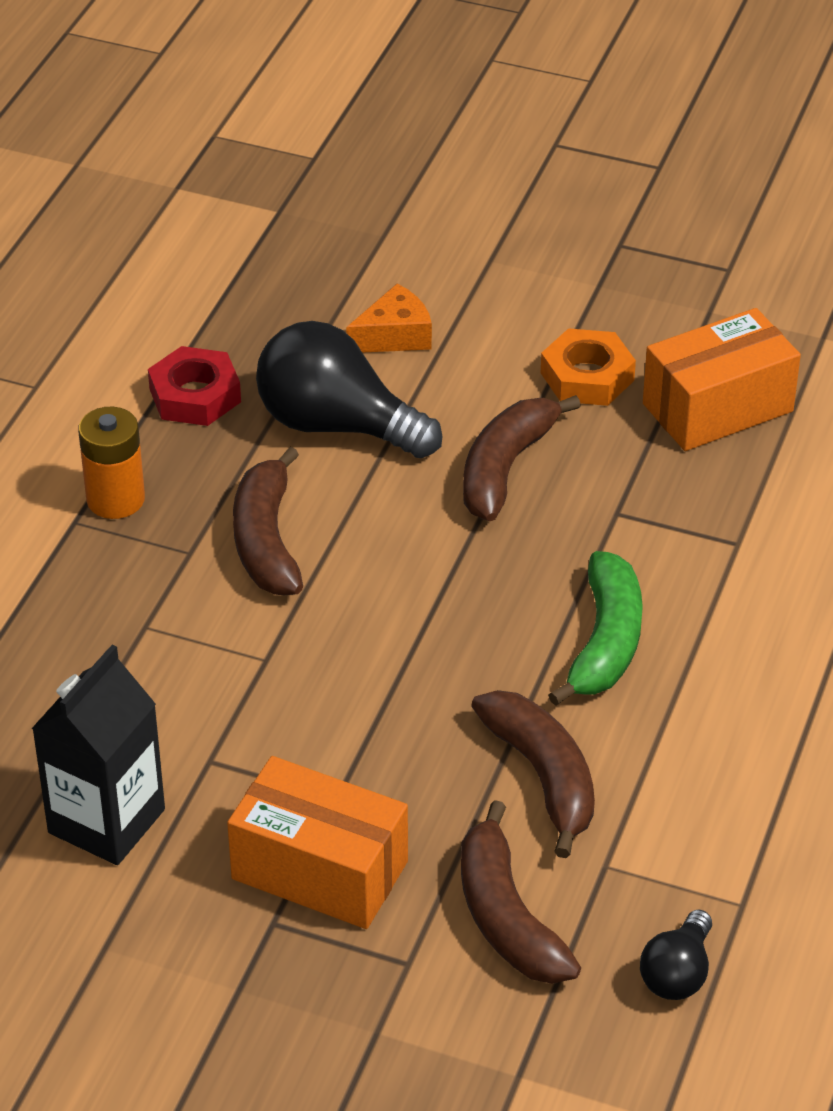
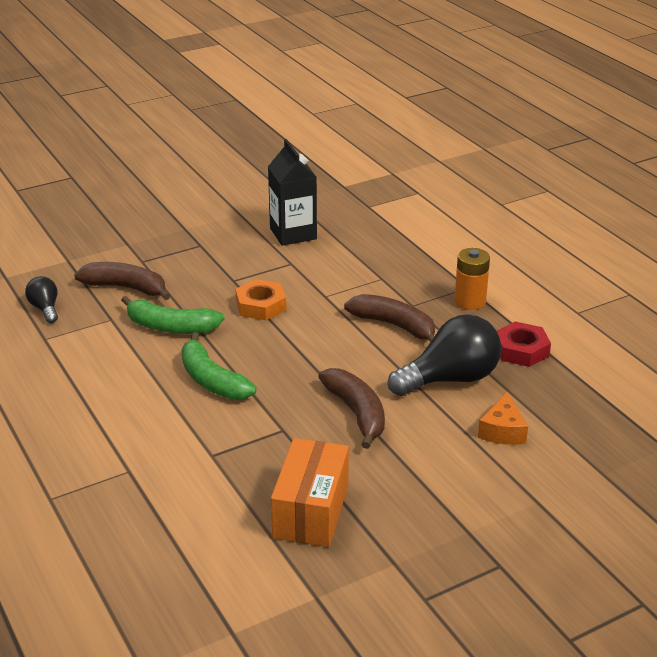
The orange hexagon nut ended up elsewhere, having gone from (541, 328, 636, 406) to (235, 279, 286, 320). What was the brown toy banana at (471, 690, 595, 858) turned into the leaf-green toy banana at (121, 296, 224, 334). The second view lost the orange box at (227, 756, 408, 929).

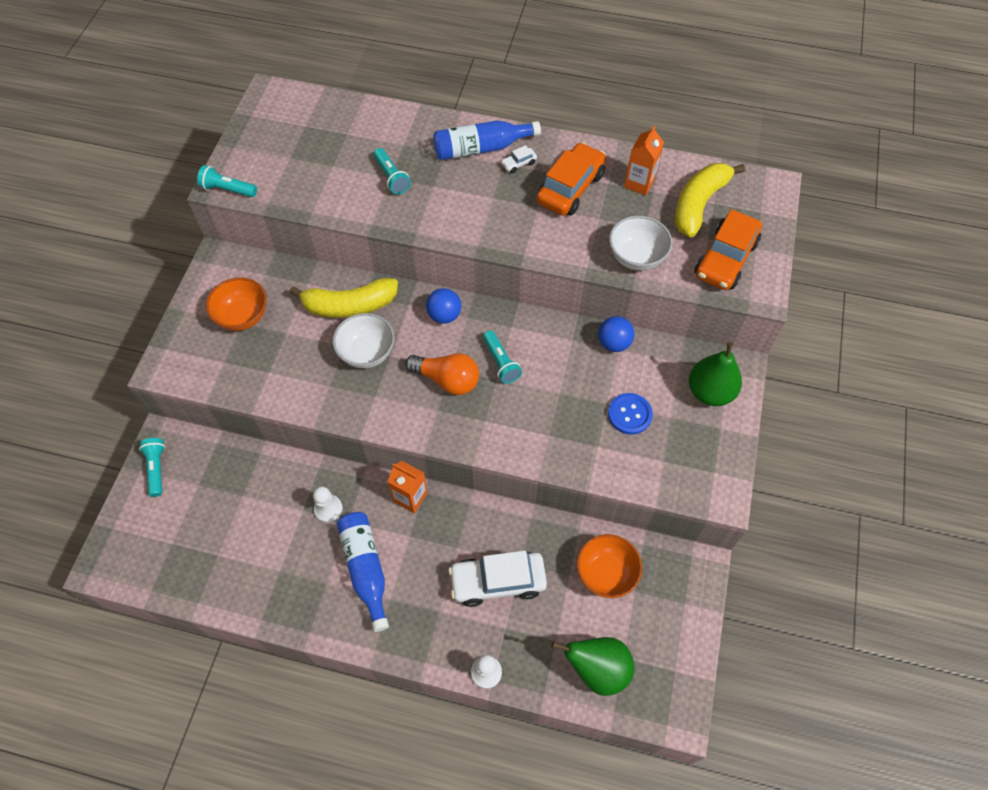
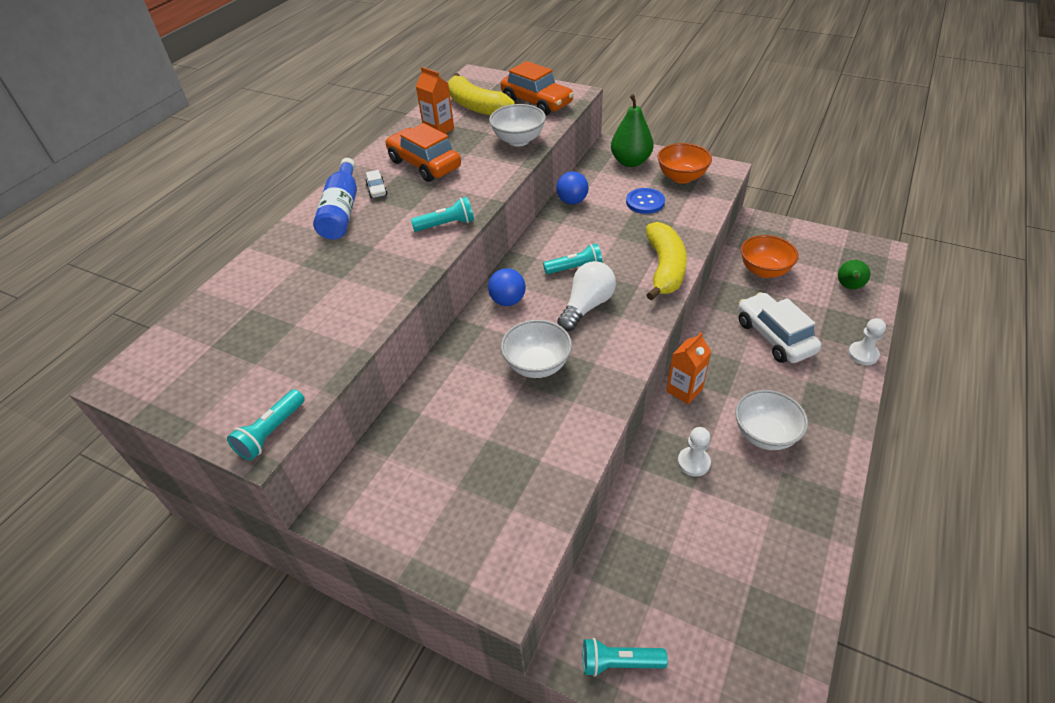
The turquoise flashlight ended up elsewhere, having gone from (373, 148, 411, 194) to (411, 197, 474, 232). The orange bowl ended up elsewhere, having gone from (206, 277, 267, 331) to (657, 143, 712, 184). The golden toy banana ended up elsewhere, having gone from (290, 278, 398, 318) to (646, 222, 687, 301). What was the orange bulb at (405, 353, 479, 395) turned into the pure white bulb at (557, 261, 616, 331). Where the blue drink bottle stood at (337, 512, 389, 632), the pure white bowl came to stand at (735, 390, 808, 450). The pure white automobile at (448, 551, 547, 607) ended up facing another way, 150 degrees clockwise from before. The size of the leaf-green pear fruit at (552, 637, 634, 696) changed by a factor of 0.63.

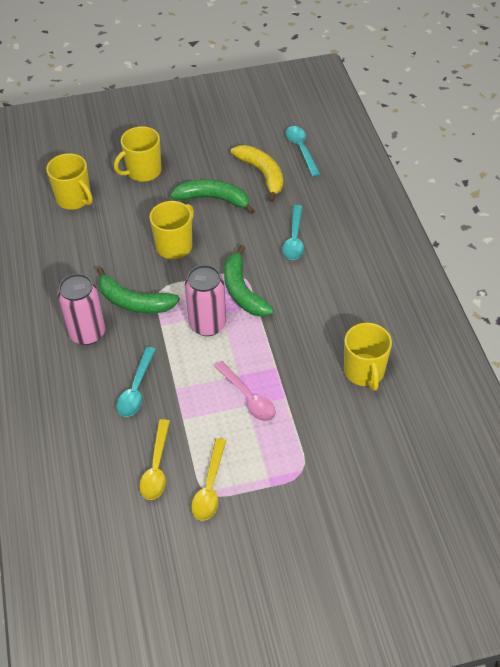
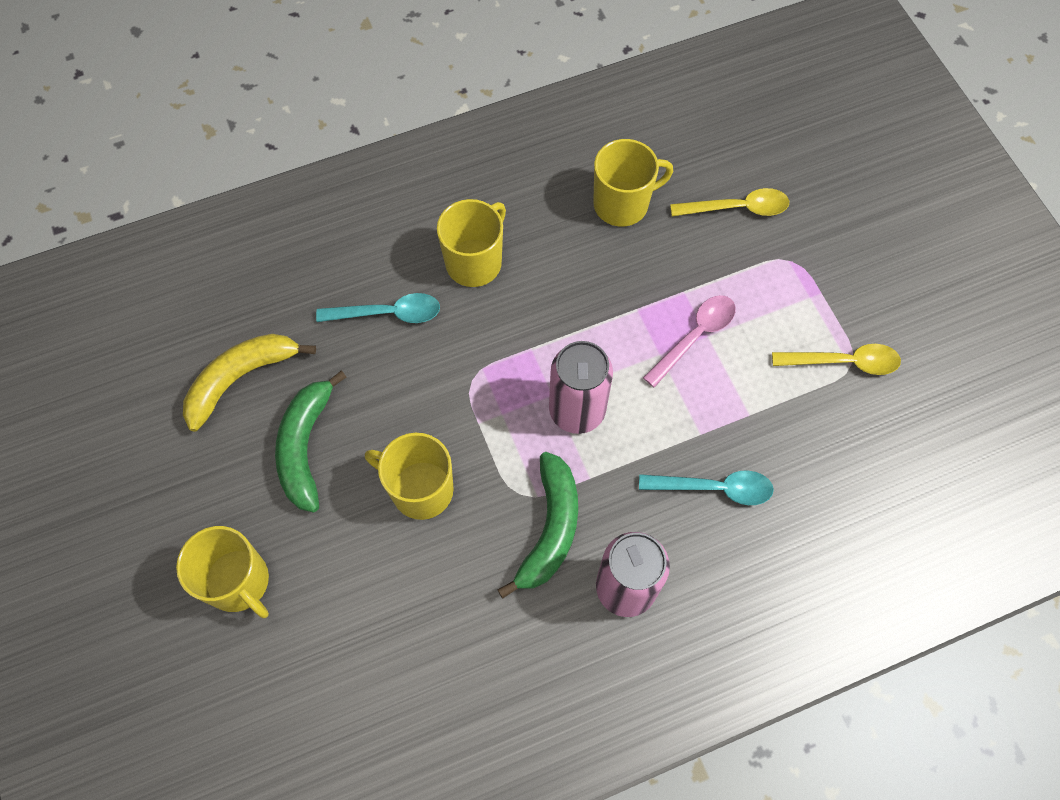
The second view lost the turquoise spoon at (286, 126, 320, 177). The golden coffee mug ended up elsewhere, having gone from (46, 153, 93, 210) to (437, 199, 506, 287). The second view lost the leaf-green toy banana at (224, 245, 274, 317). The golden spoon ended up elsewhere, having gone from (139, 419, 170, 500) to (670, 188, 789, 216).

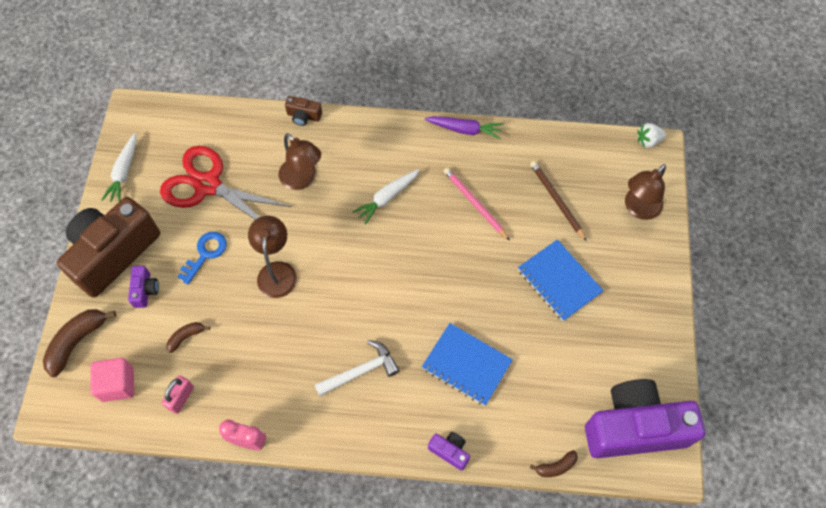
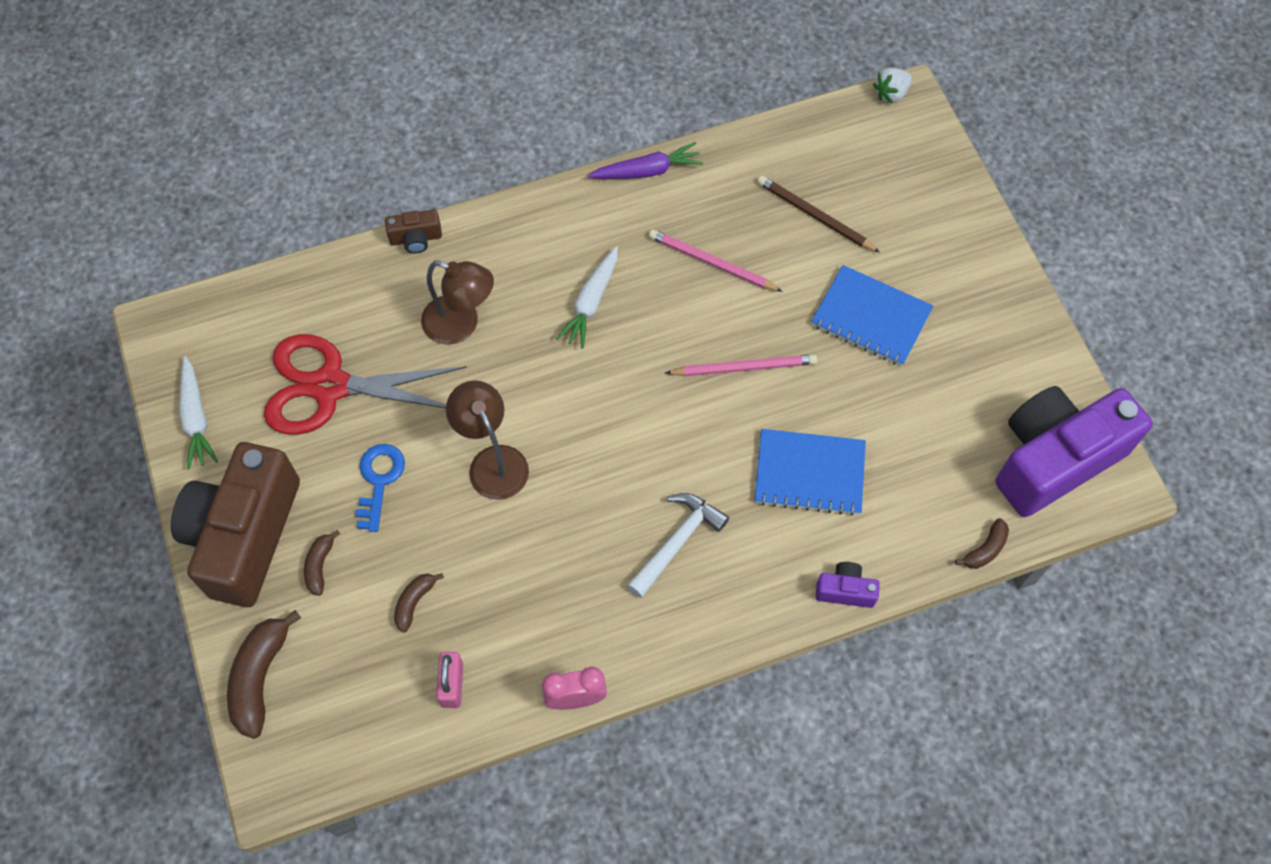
The second view lost the brown desk lamp at (625, 164, 666, 220). Where the violet compact camera stood at (128, 266, 159, 308), the brown toy banana came to stand at (304, 530, 340, 596). The second view lost the pink solid cube at (90, 358, 134, 402). The second view gained the pink lead pencil at (665, 354, 817, 376).

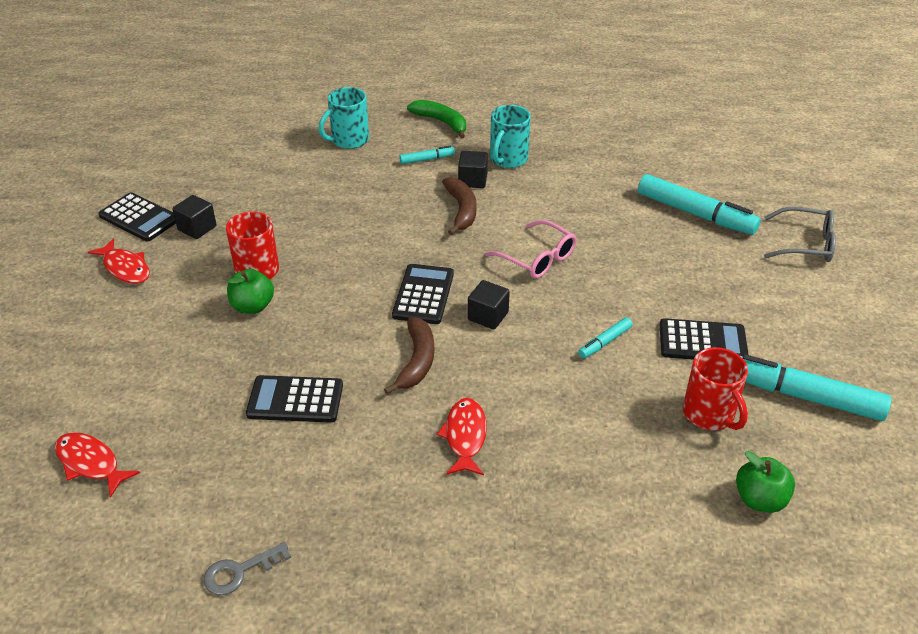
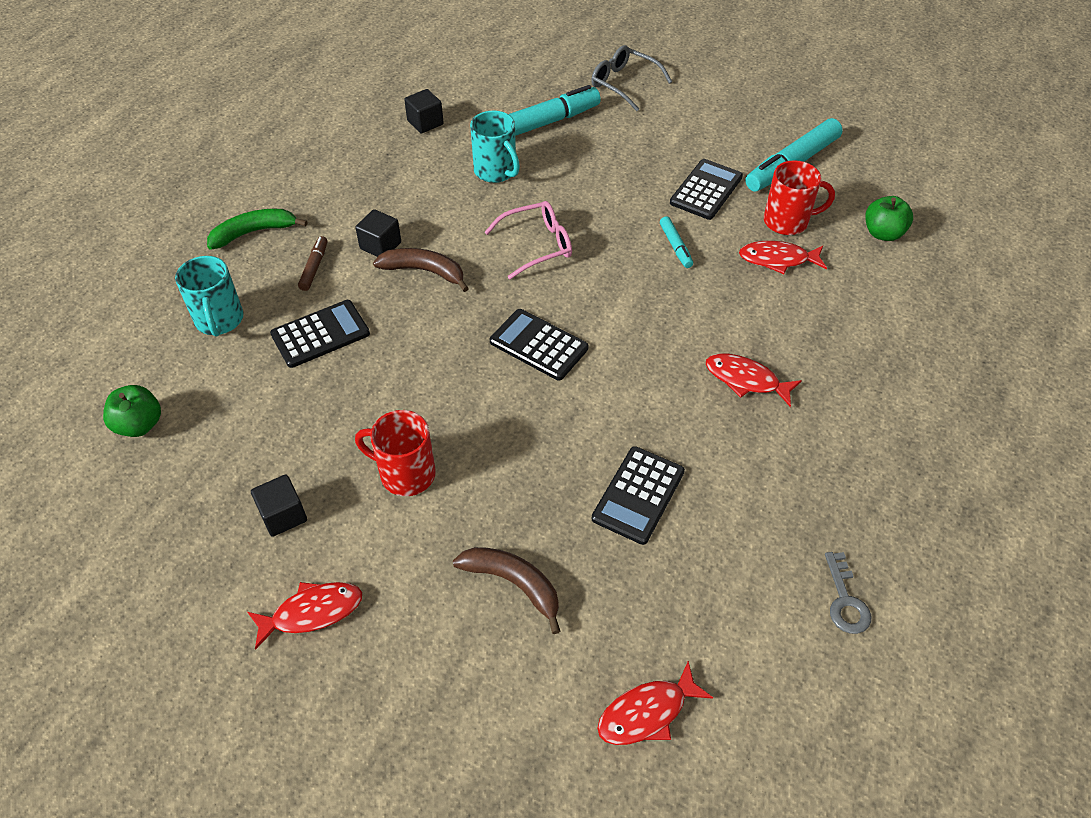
The turquoise coffee mug ended up elsewhere, having gone from (490, 105, 531, 168) to (470, 110, 520, 183). What was the turquoise marker pen at (399, 146, 455, 164) turned into the brown marker pen at (298, 236, 327, 291). The black pocket calculator ended up elsewhere, having gone from (99, 192, 176, 241) to (270, 300, 370, 368). The gray glasses at (764, 207, 836, 262) ended up facing another way, 90 degrees counterclockwise from before. The leaf-green toy apple ended up elsewhere, having gone from (227, 269, 274, 314) to (103, 385, 161, 437). The black solid cube ended up elsewhere, having gone from (468, 280, 510, 329) to (404, 89, 444, 133). The brown toy banana ended up elsewhere, having gone from (384, 317, 434, 395) to (453, 547, 560, 634). The second view gained the scarlet fish figure at (739, 241, 827, 274).

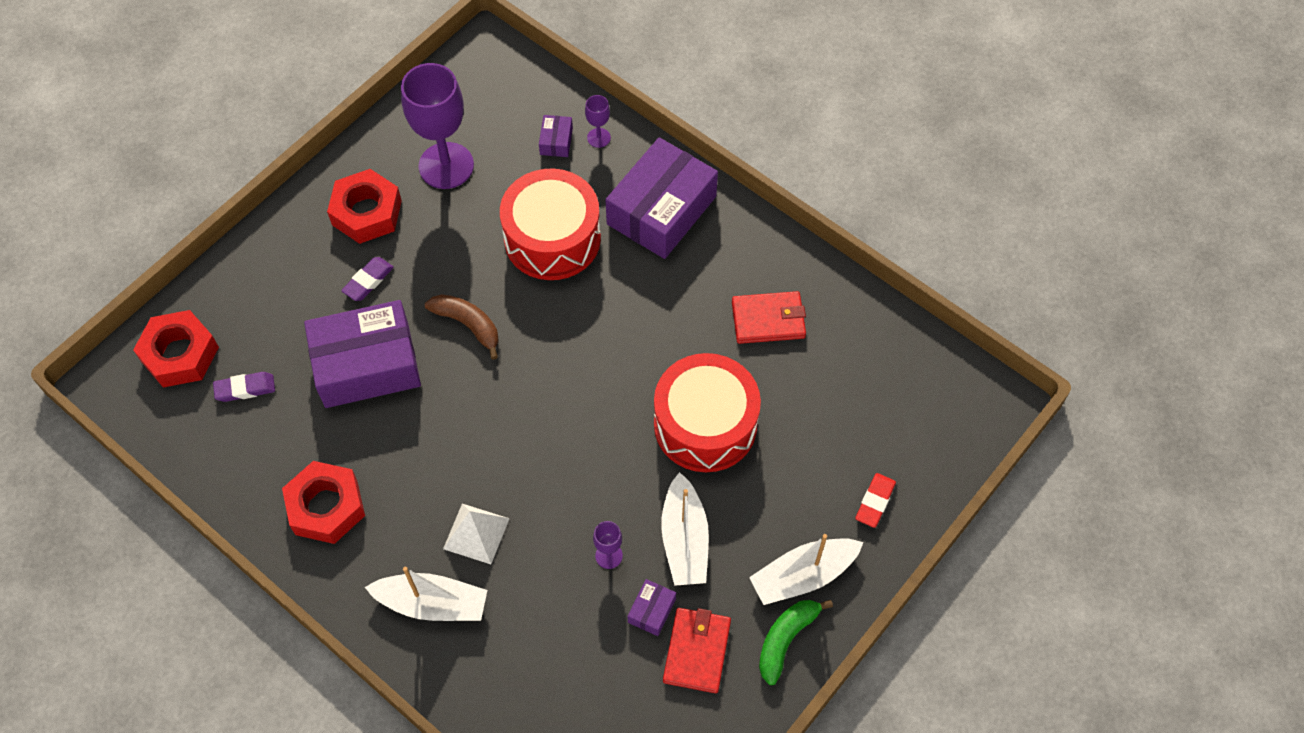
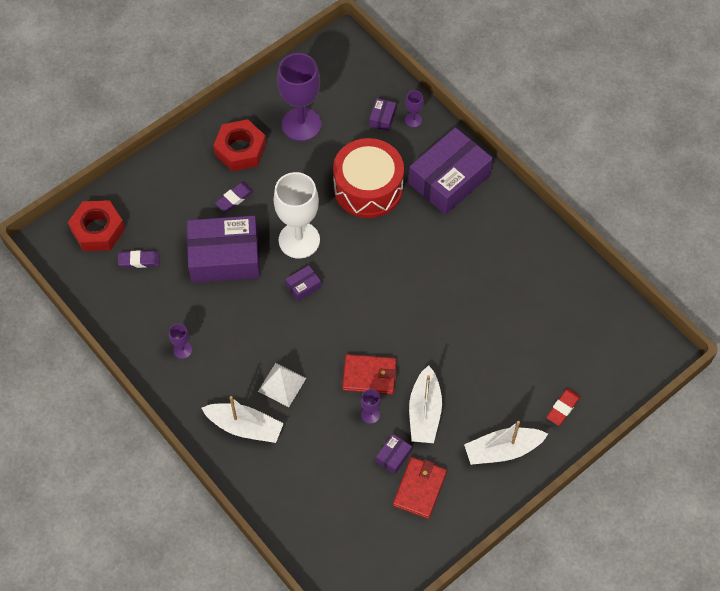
The scarlet billfold ended up elsewhere, having gone from (732, 291, 806, 344) to (342, 354, 397, 394). Where the brown toy banana stood at (425, 294, 499, 360), the pure white chalice came to stand at (274, 172, 320, 259). The second view lost the scarlet drum at (654, 353, 761, 472). Where the scarlet hexagon nut stood at (282, 461, 365, 544), the violet chalice came to stand at (169, 324, 192, 359). The second view lost the leaf-green toy banana at (759, 600, 833, 685). The second view gained the violet box at (285, 265, 321, 301).

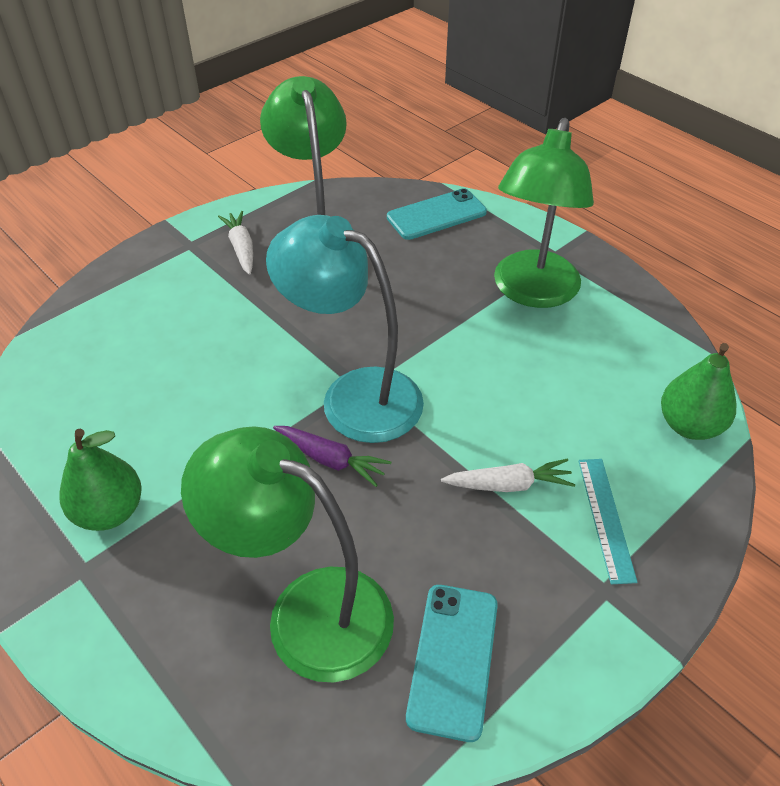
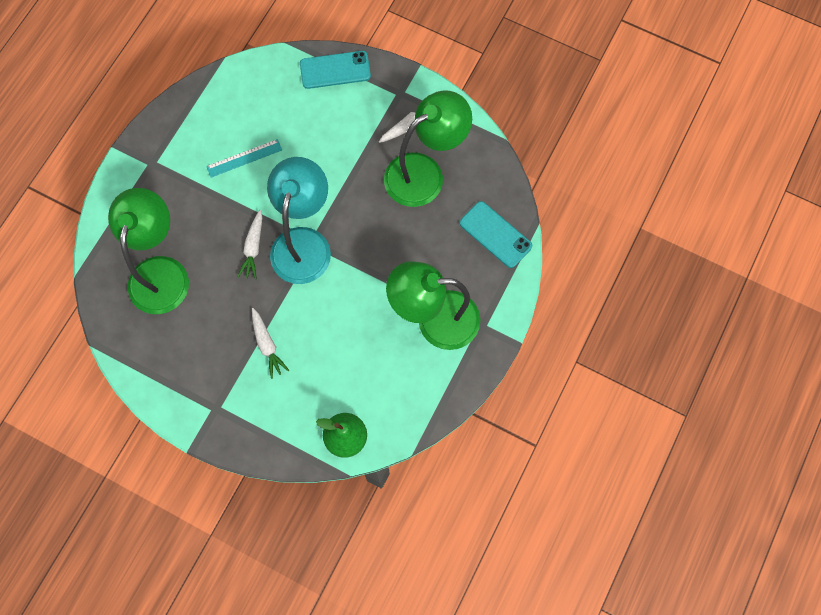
What was the violet root vegetable at (273, 426, 391, 487) turned into the pure white root vegetable at (237, 210, 262, 279). The second view lost the leaf-green pear fruit at (59, 429, 142, 531). The turquoise measuring stick ended up elsewhere, having gone from (578, 459, 637, 584) to (206, 139, 282, 178). The turquoise phone ended up elsewhere, having gone from (406, 585, 498, 742) to (300, 51, 371, 89).

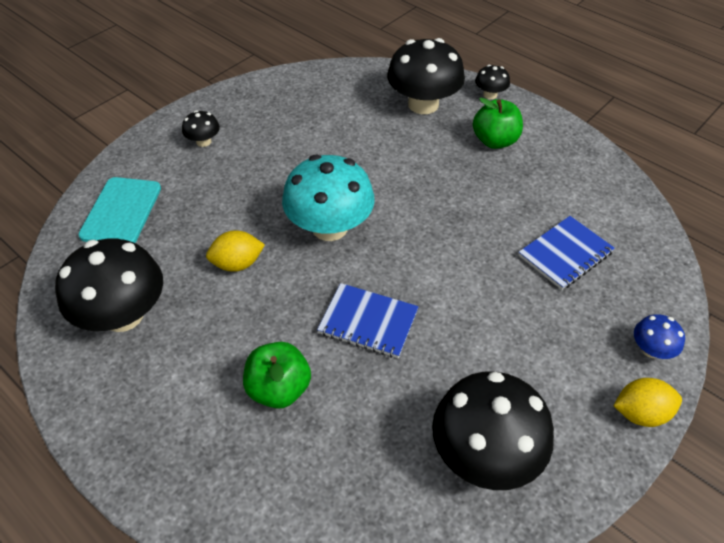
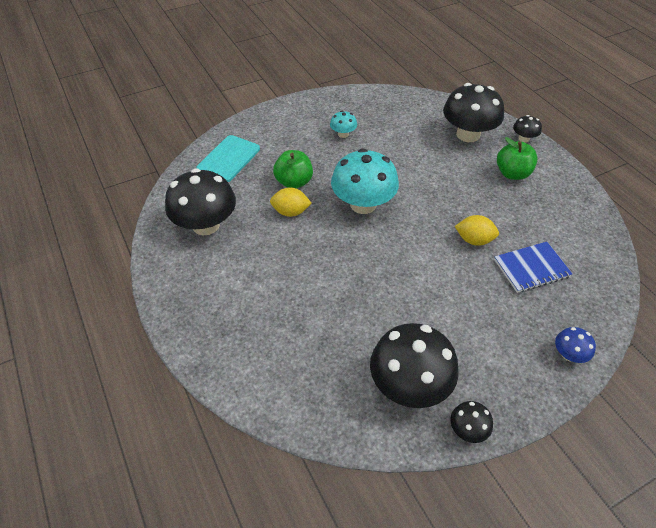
The black mushroom ended up elsewhere, having gone from (182, 110, 220, 147) to (450, 401, 493, 443). The second view lost the blue notebook at (317, 283, 419, 358). The leaf-green toy apple ended up elsewhere, having gone from (243, 342, 311, 409) to (273, 150, 313, 189). The golden lemon ended up elsewhere, having gone from (613, 378, 682, 427) to (455, 215, 499, 246). The second view gained the turquoise mushroom at (330, 111, 357, 138).

